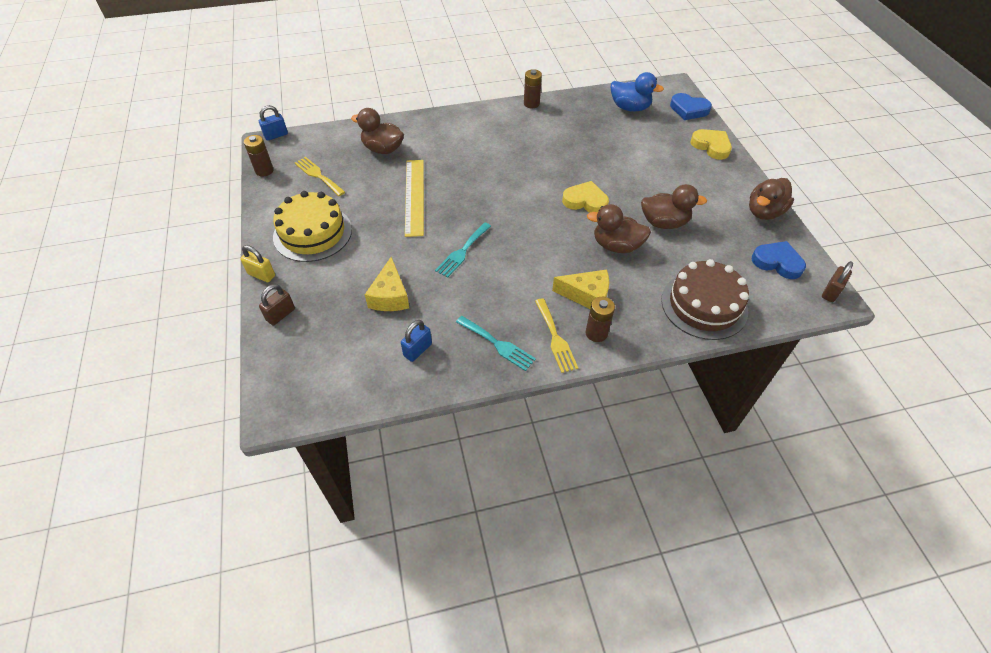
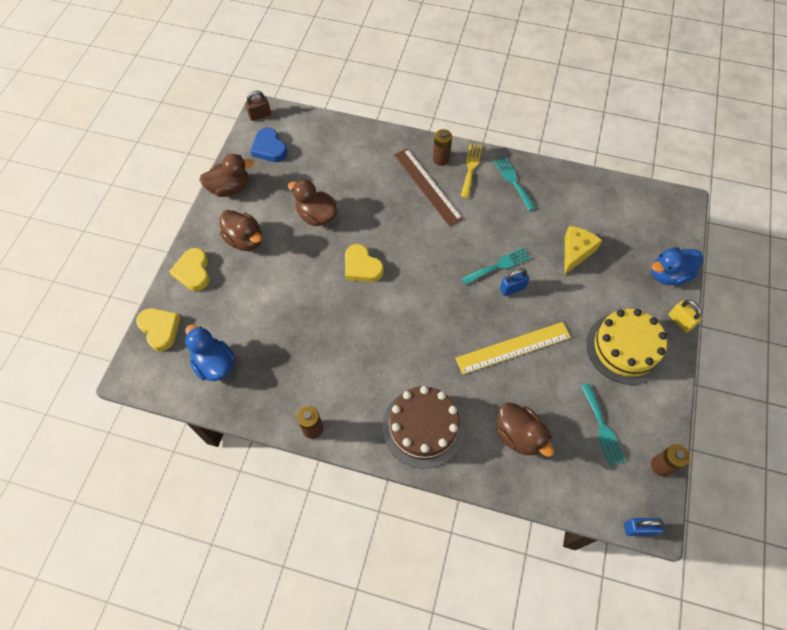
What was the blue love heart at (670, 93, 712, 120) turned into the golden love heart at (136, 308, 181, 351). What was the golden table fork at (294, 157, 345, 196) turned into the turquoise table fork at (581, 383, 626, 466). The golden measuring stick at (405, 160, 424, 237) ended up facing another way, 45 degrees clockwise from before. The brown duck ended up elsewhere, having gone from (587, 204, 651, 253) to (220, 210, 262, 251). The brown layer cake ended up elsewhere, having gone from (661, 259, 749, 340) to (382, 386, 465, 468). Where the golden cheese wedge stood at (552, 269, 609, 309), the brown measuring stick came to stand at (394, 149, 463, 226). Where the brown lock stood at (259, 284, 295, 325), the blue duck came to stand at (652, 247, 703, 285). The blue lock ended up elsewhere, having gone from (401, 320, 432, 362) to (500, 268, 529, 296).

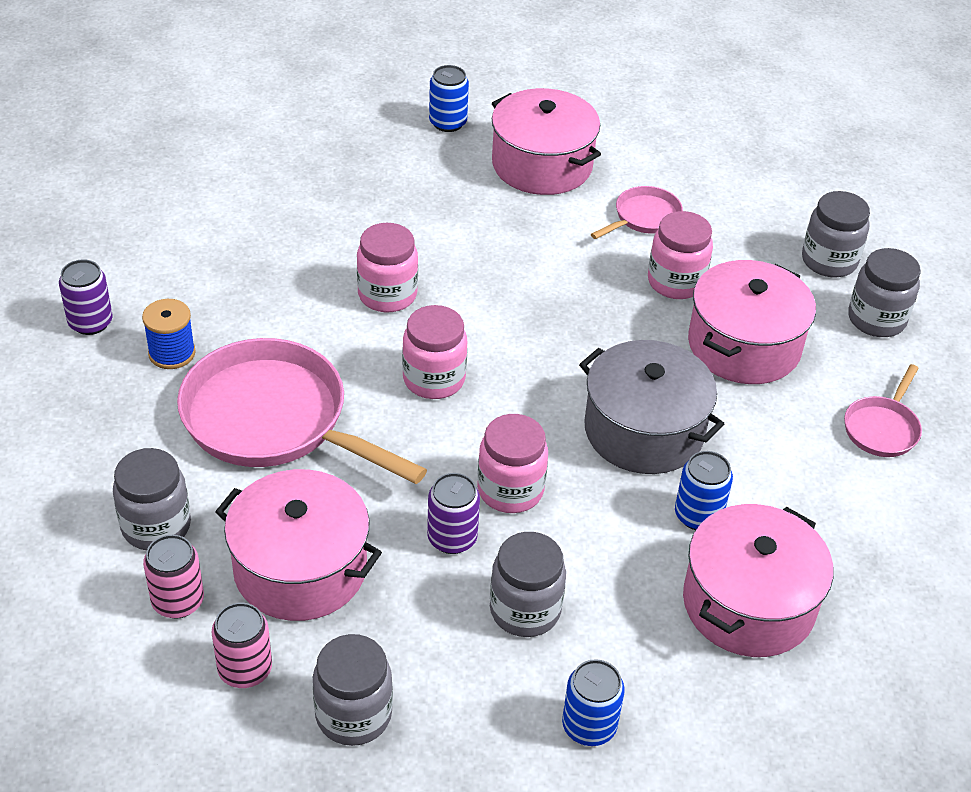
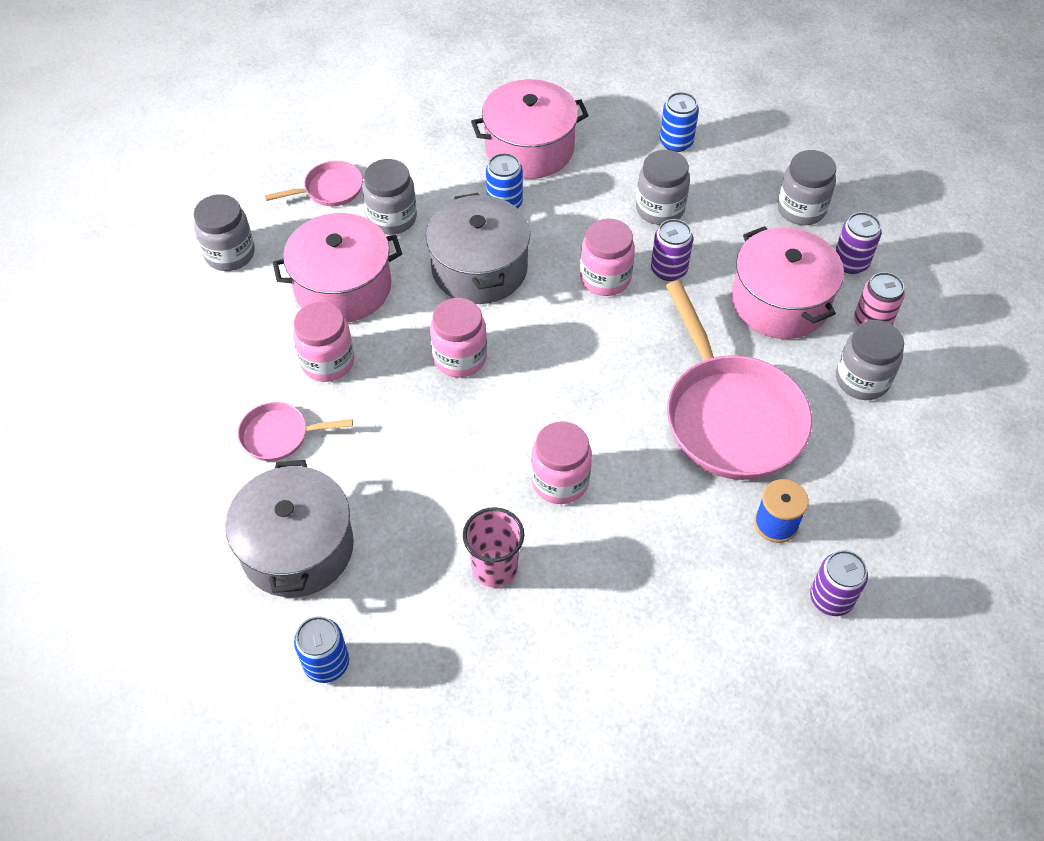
What was the pink pot at (492, 88, 601, 195) turned into the gray pot at (225, 460, 354, 597). The gray jam jar ended up elsewhere, having gone from (802, 191, 870, 277) to (363, 159, 417, 235). The pink jam jar ended up elsewhere, having gone from (402, 305, 467, 399) to (430, 298, 487, 378). What was the pink tin at (211, 603, 272, 688) turned into the violet tin at (835, 212, 882, 274). The second view gained the pink beaker at (463, 507, 524, 588).

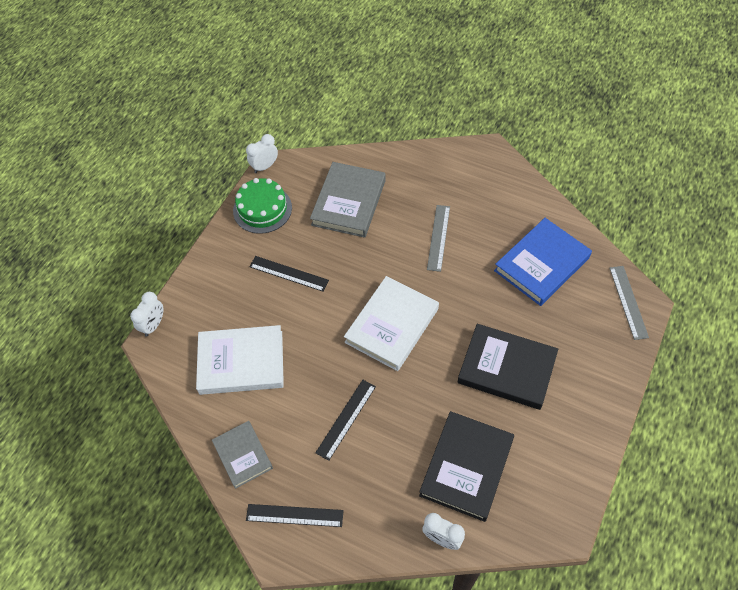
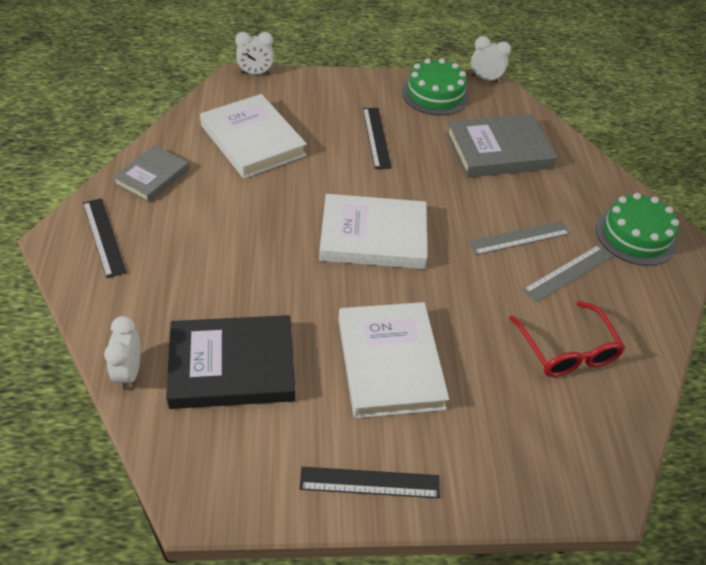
Where the blue hardcover stood at (494, 218, 592, 306), the scarlet glasses came to stand at (509, 301, 625, 377). The gray measuring stick ended up elsewhere, having gone from (609, 266, 649, 340) to (523, 245, 612, 302). What was the black hardcover at (457, 324, 558, 410) turned into the pure white hardcover at (338, 302, 449, 418). The black measuring stick ended up elsewhere, having gone from (315, 380, 376, 461) to (299, 467, 440, 498). The second view gained the leaf-green layer cake at (596, 193, 679, 266).

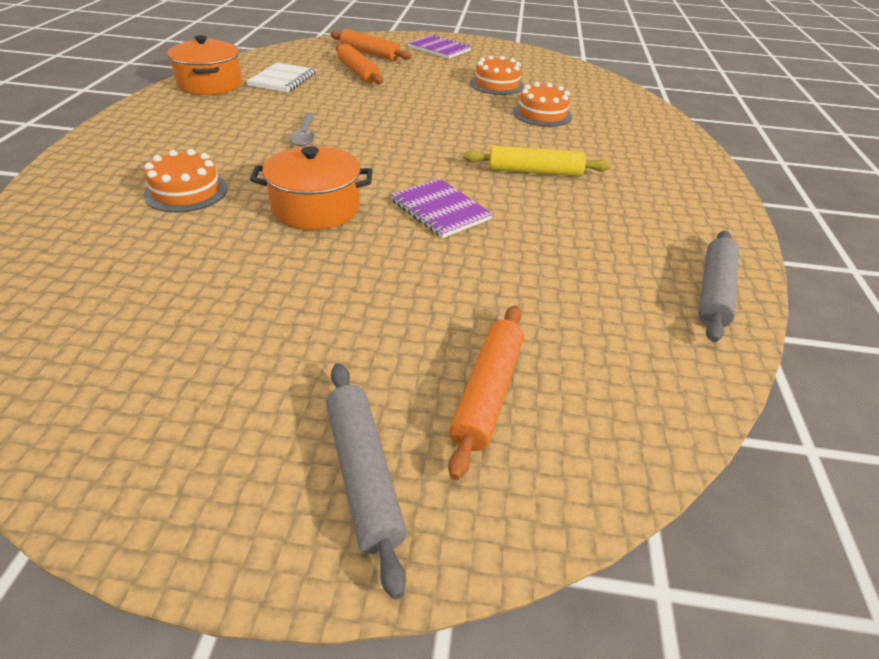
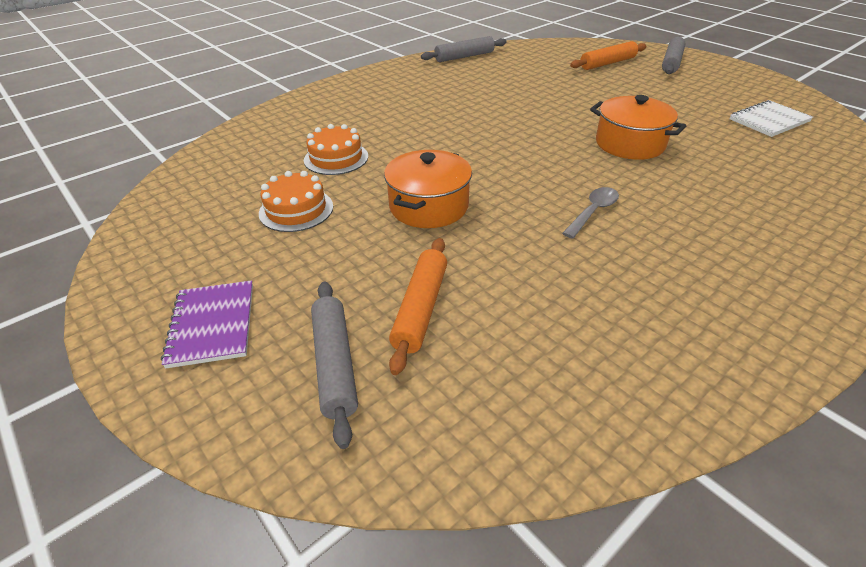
What was the orange rolling pin at (331, 29, 412, 61) turned into the gray rolling pin at (311, 281, 358, 449). The orange pot ended up elsewhere, having gone from (167, 35, 242, 95) to (384, 150, 472, 228). The pure white notebook ended up elsewhere, having gone from (246, 62, 316, 93) to (730, 100, 813, 137). The second view lost the golden rolling pin at (464, 145, 611, 176). The second view lost the orange layer cake at (143, 149, 228, 212). The second view lost the violet notebook at (391, 178, 493, 238).

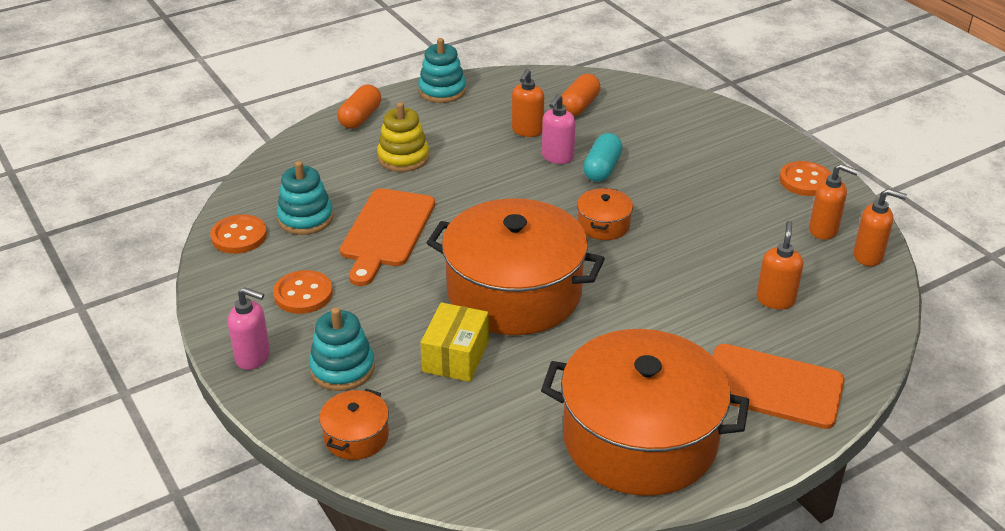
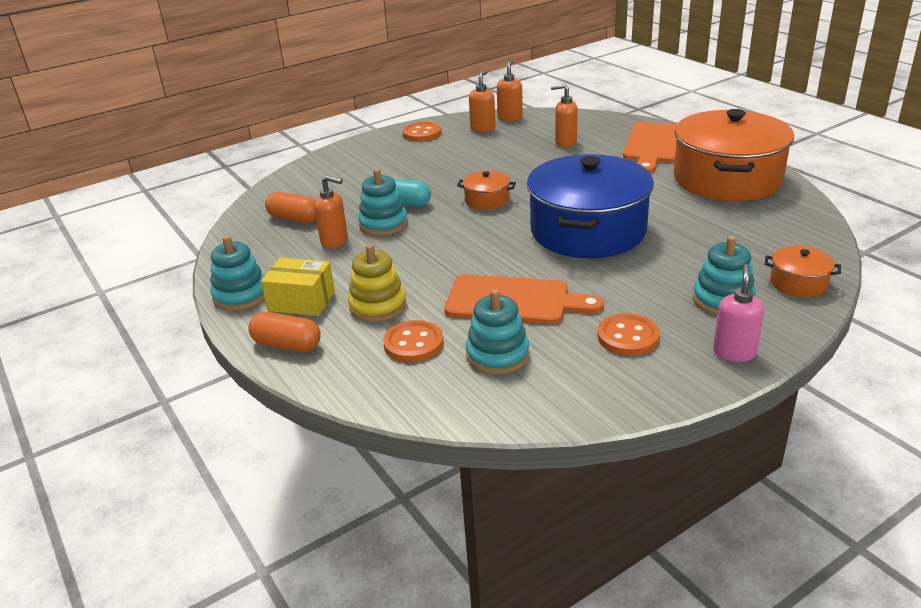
Where the pink pump bottle stood at (542, 94, 576, 164), the turquoise ring stacker came to stand at (358, 169, 408, 236). What was the orange pot at (426, 198, 605, 335) turned into the blue pot at (527, 154, 654, 258). The orange shirt button ended up elsewhere, having gone from (210, 214, 267, 254) to (383, 320, 444, 362). The golden box ended up elsewhere, having gone from (421, 302, 489, 382) to (261, 258, 335, 316).

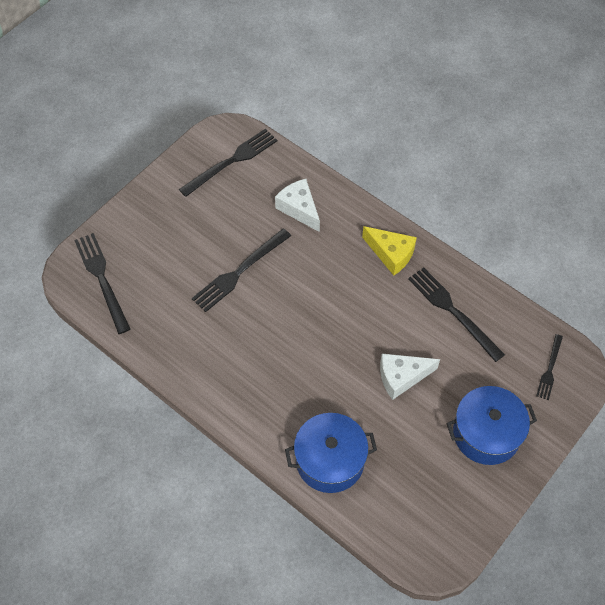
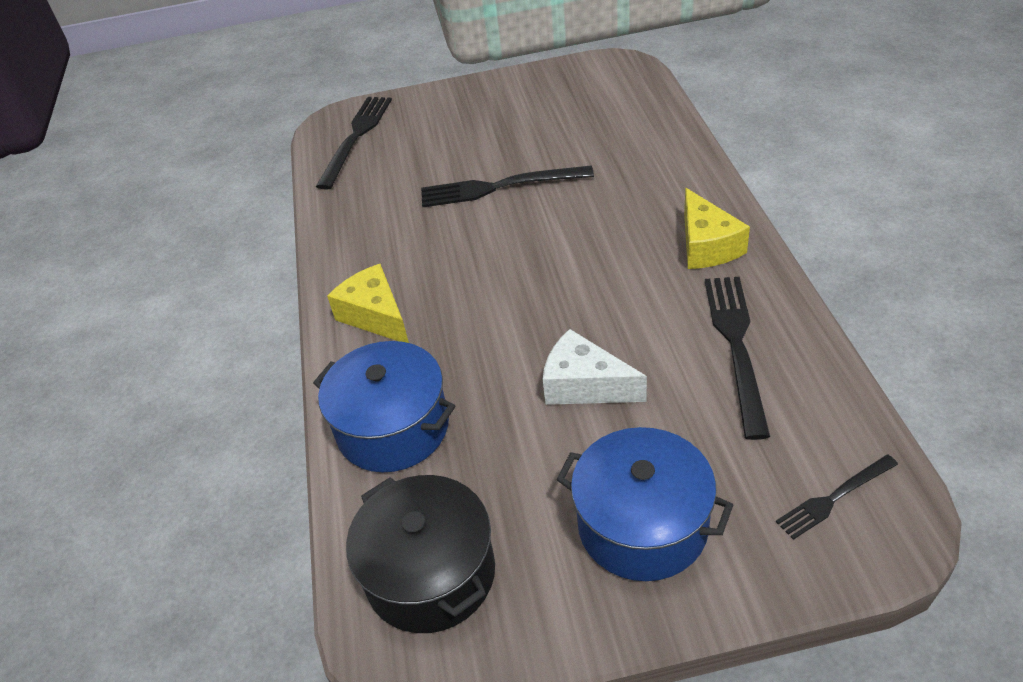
The second view lost the black table fork at (179, 129, 278, 197). The second view lost the pure white cheese wedge at (275, 179, 320, 232). The second view gained the golden cheese wedge at (327, 264, 409, 343). The second view gained the black pot at (346, 475, 495, 633).

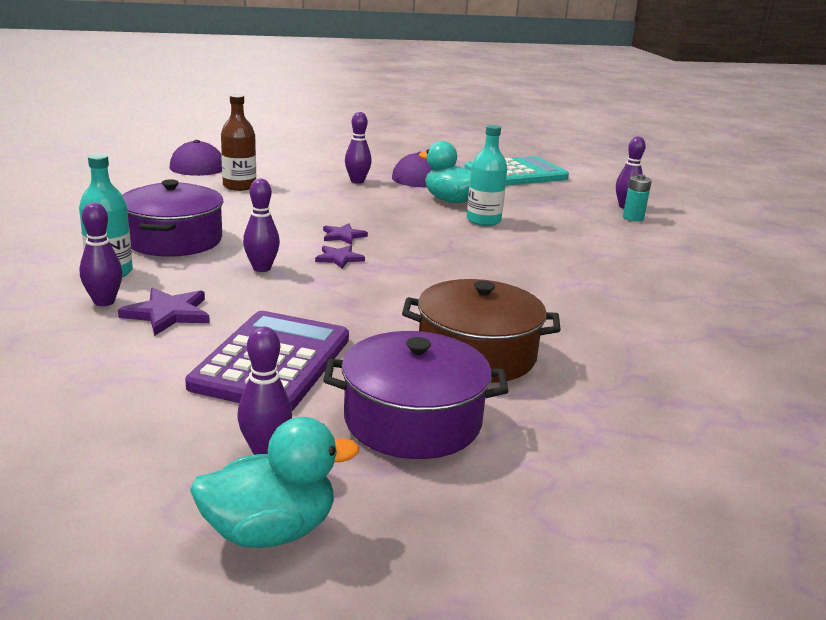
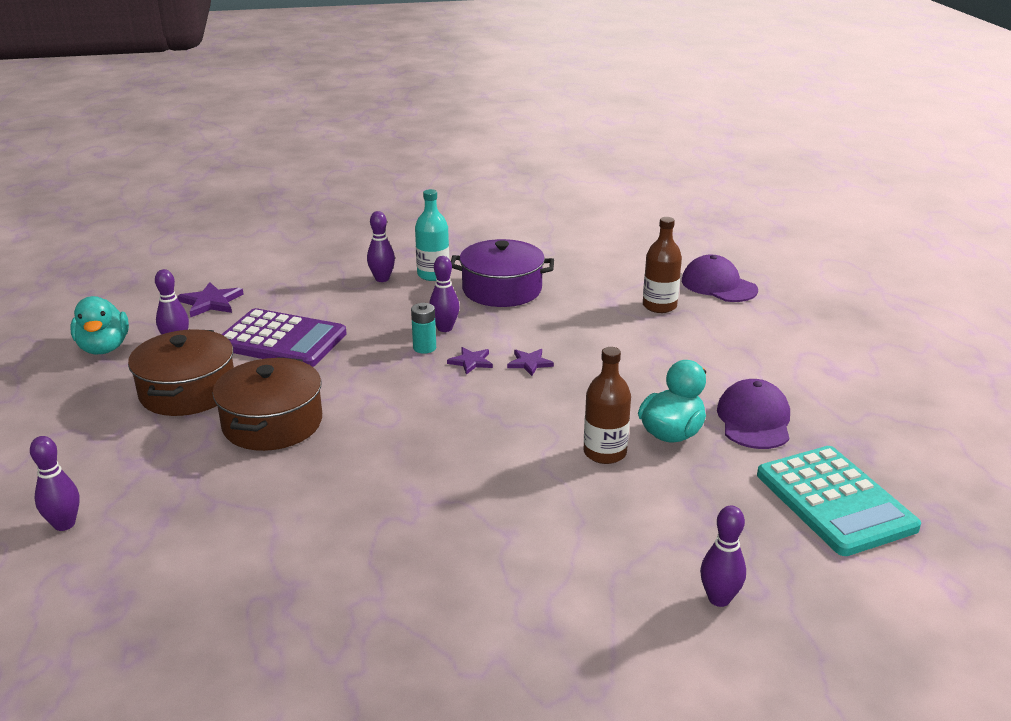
The violet bowling pin ended up elsewhere, having gone from (345, 112, 372, 184) to (30, 436, 80, 531). What was the turquoise drink bottle at (467, 125, 507, 226) turned into the brown drink bottle at (584, 347, 631, 464). The turquoise battery ended up elsewhere, having gone from (623, 174, 652, 221) to (411, 303, 436, 354). The violet five-pointed star ended up elsewhere, having gone from (118, 287, 210, 336) to (177, 282, 244, 317). What was the violet pot at (323, 331, 508, 459) turned into the brown pot at (128, 329, 234, 416).

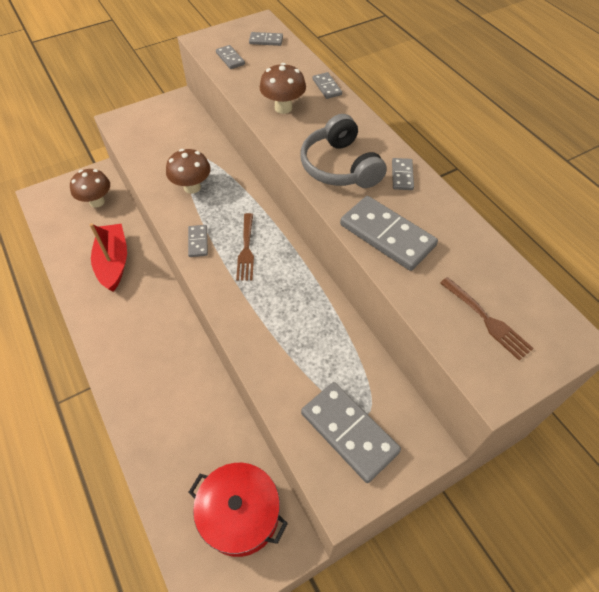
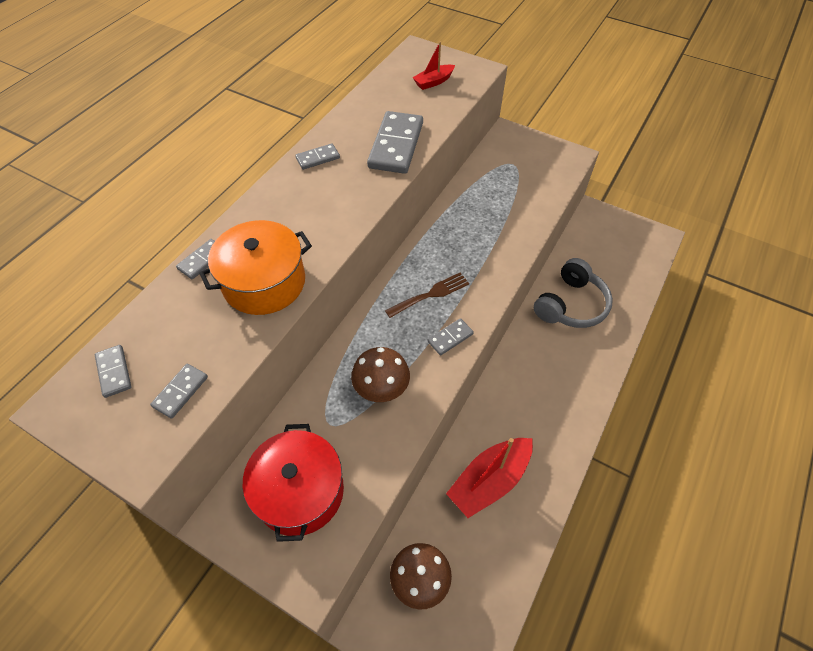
Where the brown mushroom stood at (259, 63, 306, 114), the orange pot came to stand at (199, 220, 312, 315). The gray headphones ended up elsewhere, having gone from (301, 114, 387, 188) to (534, 258, 613, 328). Where the brown table fork stood at (440, 277, 534, 361), the scarlet toy boat came to stand at (412, 41, 455, 90). The second view lost the gray domino tile at (301, 382, 401, 483). The scarlet pot ended up elsewhere, having gone from (189, 463, 288, 557) to (243, 424, 344, 542).

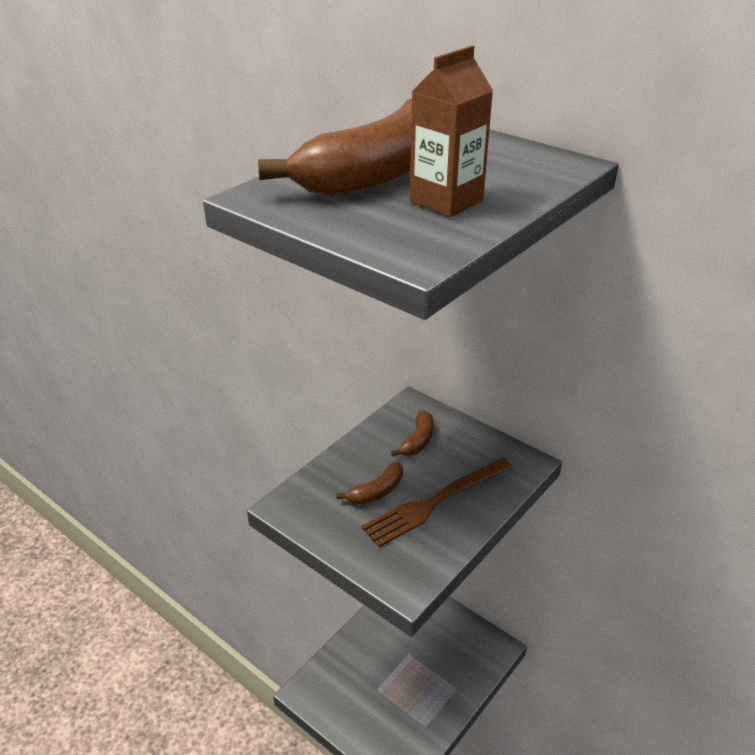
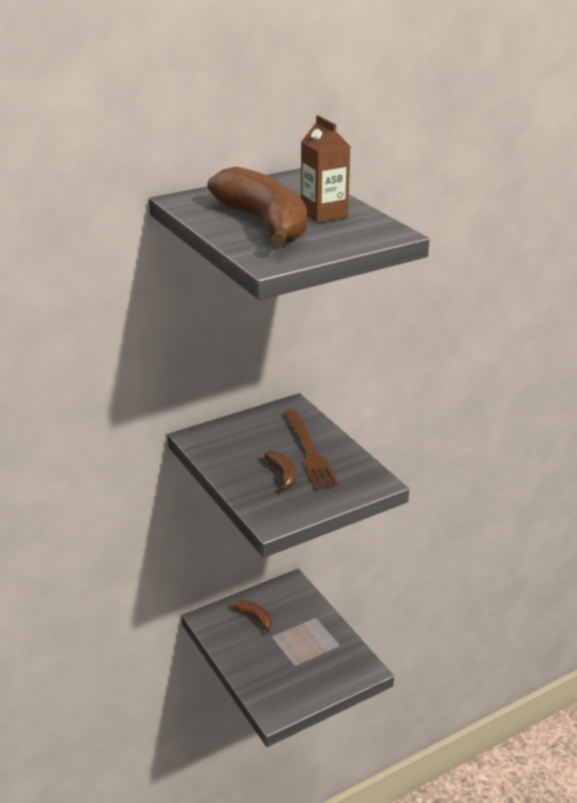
The brown toy banana ended up elsewhere, having gone from (391, 410, 434, 457) to (233, 600, 272, 633).

